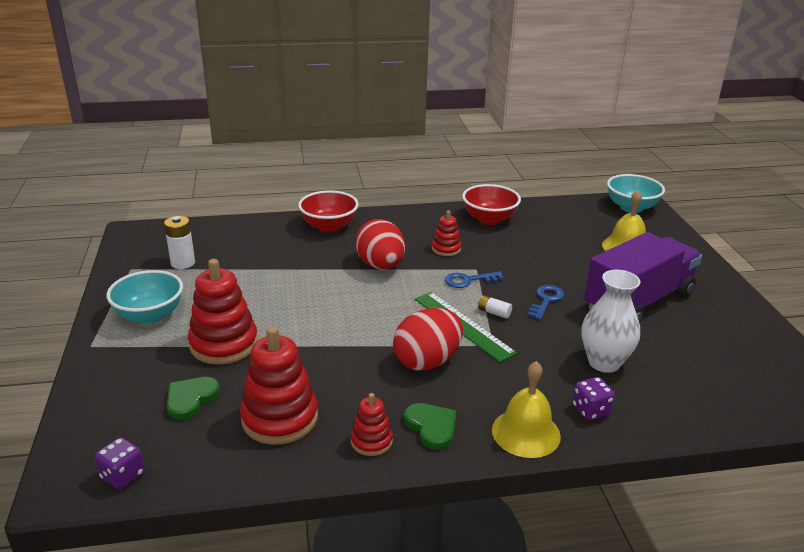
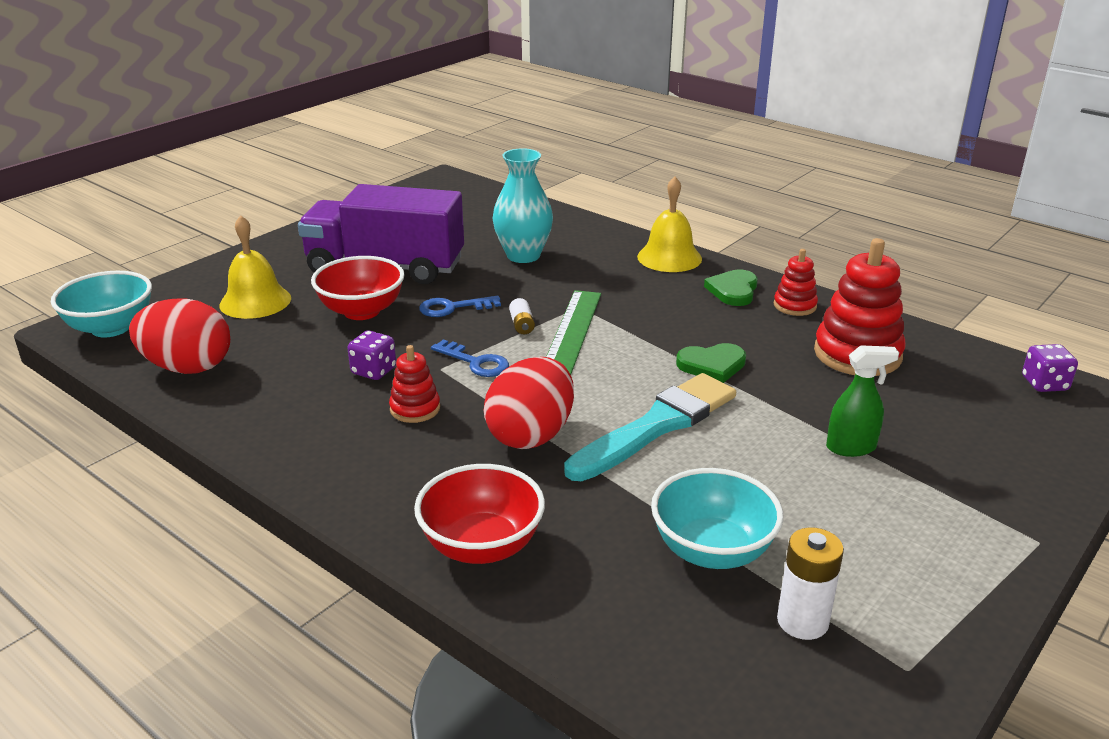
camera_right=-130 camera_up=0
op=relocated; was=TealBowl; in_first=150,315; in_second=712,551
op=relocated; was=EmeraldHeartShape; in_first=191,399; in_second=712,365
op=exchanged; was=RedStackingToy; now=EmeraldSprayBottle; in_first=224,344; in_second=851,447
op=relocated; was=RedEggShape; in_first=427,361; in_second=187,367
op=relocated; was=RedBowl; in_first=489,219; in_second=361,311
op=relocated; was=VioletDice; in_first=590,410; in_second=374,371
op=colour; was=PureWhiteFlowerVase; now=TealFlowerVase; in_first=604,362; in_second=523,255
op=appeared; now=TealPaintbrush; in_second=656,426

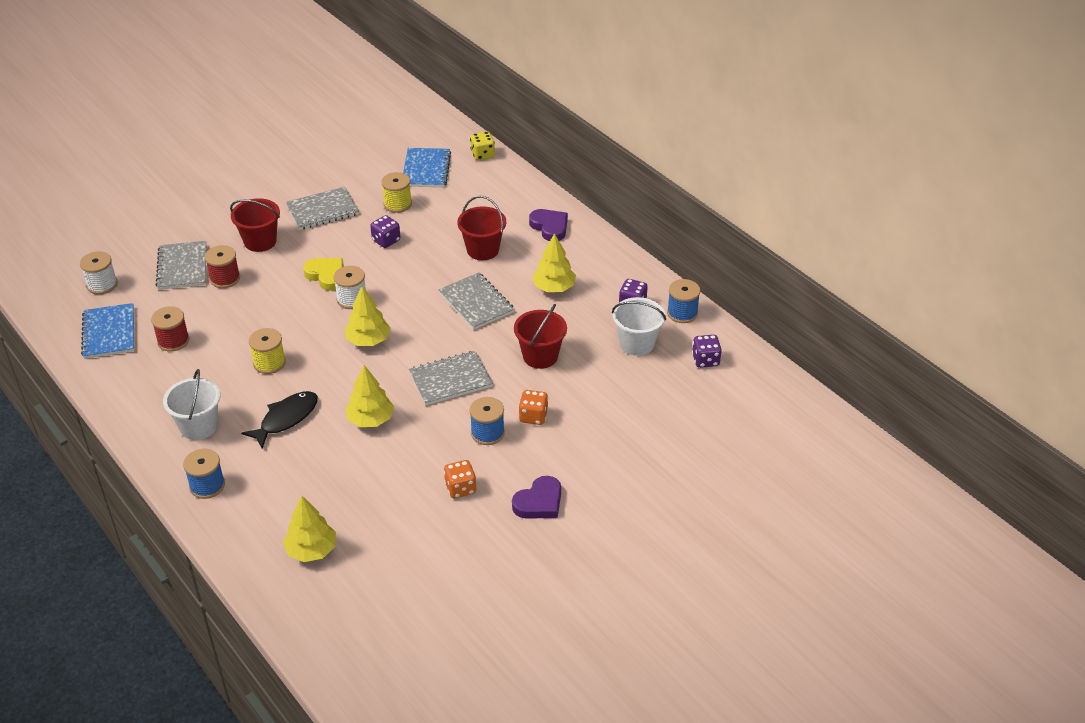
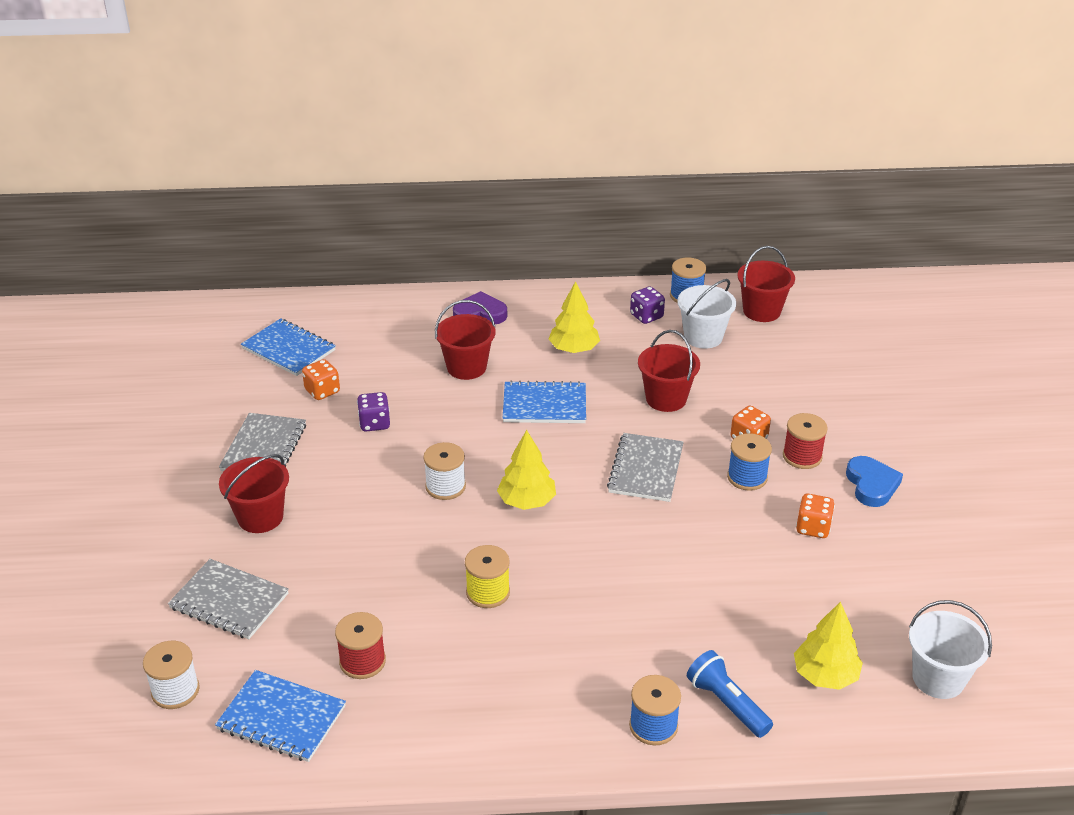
camera_right=-55 camera_up=-5
op=relocated; was=PureWhiteBucket; in_first=198,426; in_second=938,678
op=relocated; was=RedSpool; in_first=225,278; in_second=802,456
op=missing; was=BlackFish; in_first=286,419
op=missing; was=GoldenHeartShape; in_first=326,275
op=missing; was=GoldenTree; in_first=370,419
op=exchanged; was=GoldenSpool; now=BrightOrangeDice; in_first=397,204; in_second=322,391
op=colour; was=GrayExerciseBook; now=CobaltExerciseBook; in_first=476,303; in_second=544,405
op=missing; was=GoldenDice; in_first=482,154
op=colour; was=VioletHeartShape; now=CobaltHeartShape; in_first=539,502; in_second=871,485
op=exchanged; was=VioletDice; now=RedBucket; in_first=705,360; in_second=761,311
op=appeared; now=CobaltPocketTorch; in_second=727,703

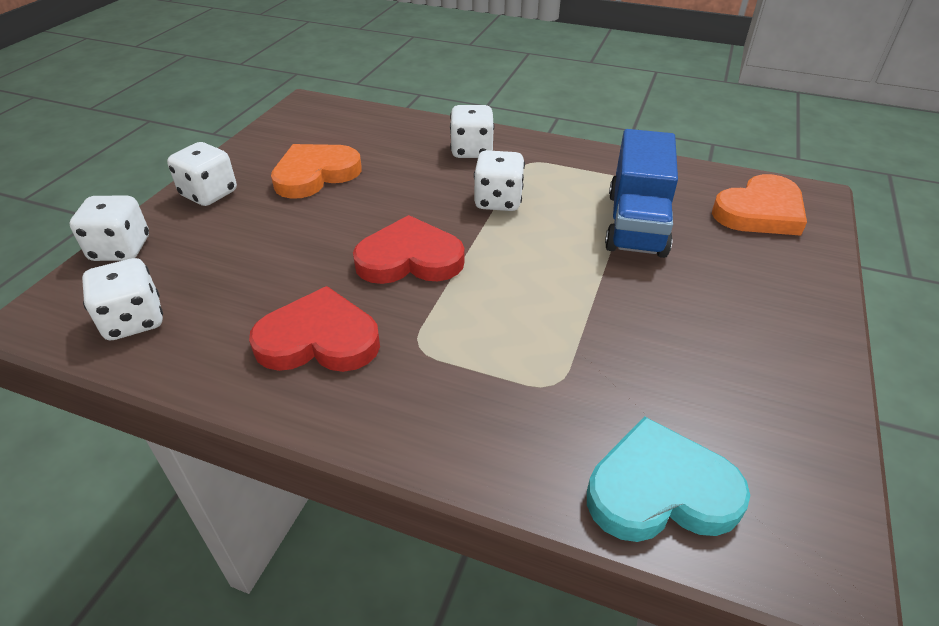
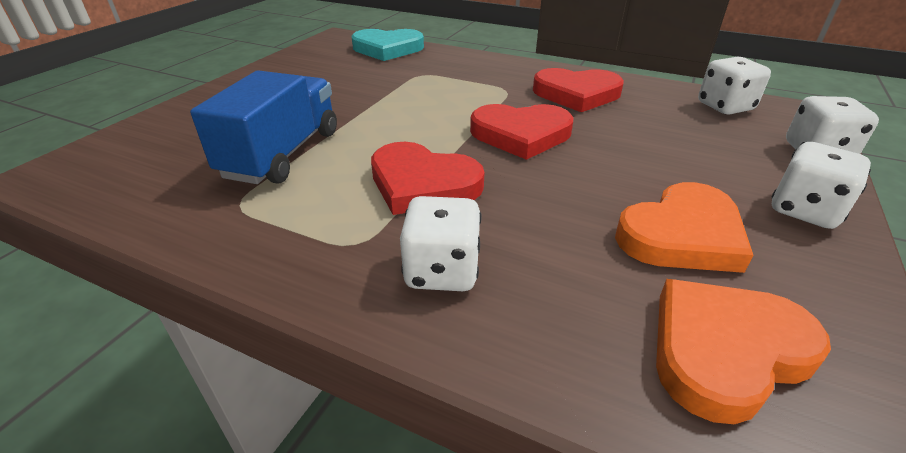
camera_right=-175 camera_up=-5
op=exchanged; was=PureWhiteDice; now=RedHeartShape; in_first=498,201; in_second=422,184
op=relocated; was=BrightOrangeHeartShape; in_first=760,212; in_second=725,350

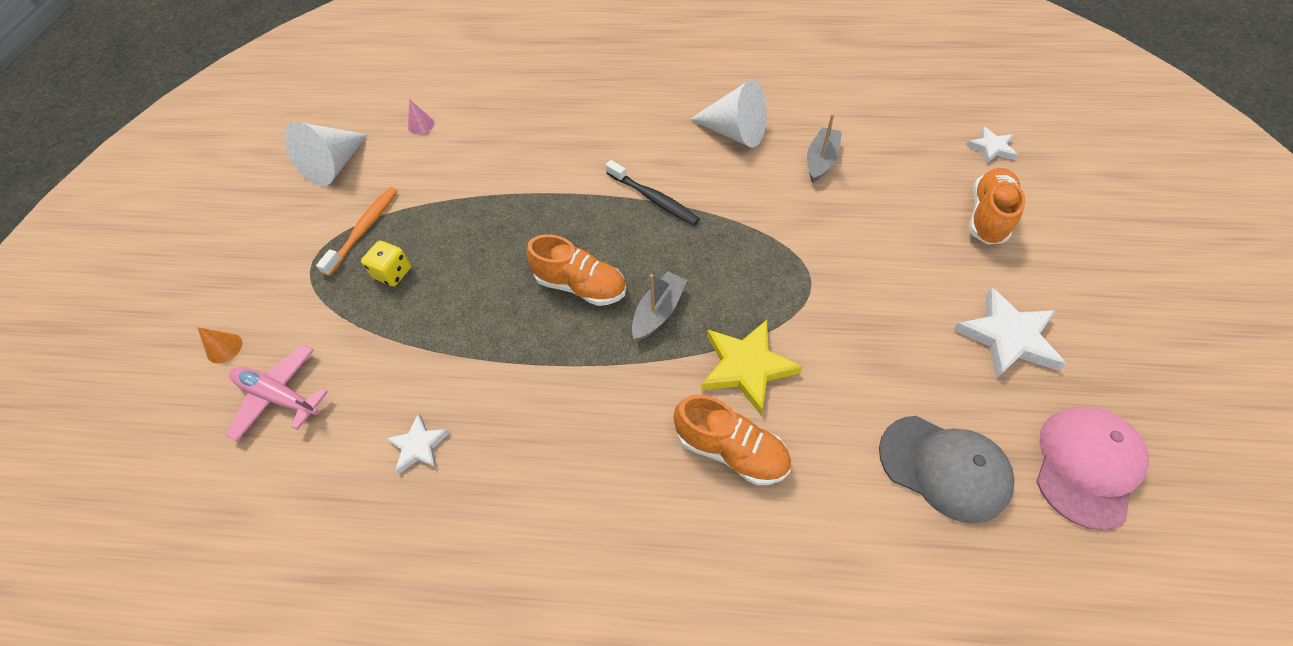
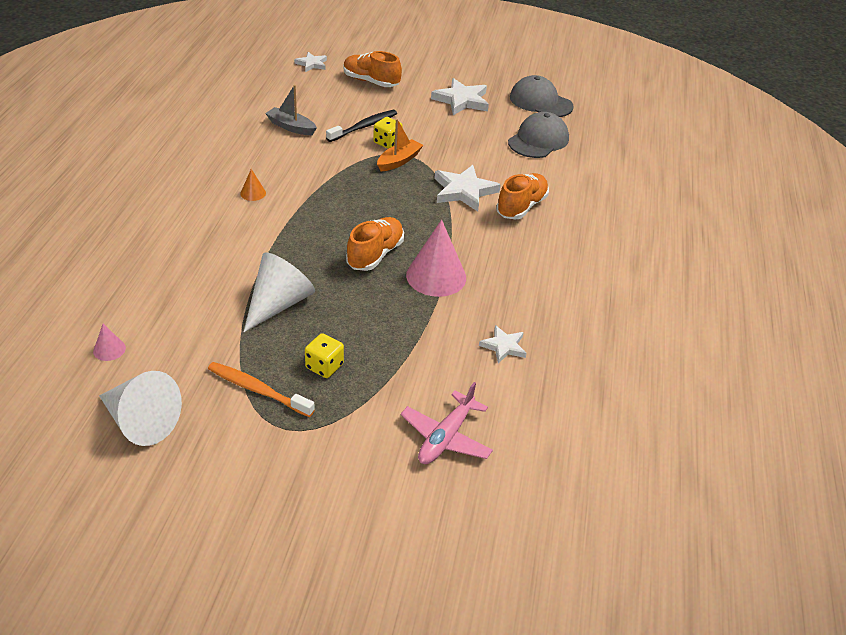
camera_right=-90 camera_up=-15
op=relocated; was=BrightOrangeCone; in_first=224,348; in_second=253,193
op=relocated; was=BlackToothbrush; in_first=653,199; in_second=364,127
op=missing; was=GrayBoat; in_first=658,312
op=relocated; was=PureWhiteCone; in_first=734,132; in_second=278,304
op=colour; was=GoldenFivePointedStar; now=PureWhiteFivePointedStar; in_first=746,367; in_second=464,191
op=colour; was=RosePinkPeakedCap; now=GrayPeakedCap; in_first=1086,466; in_second=540,102
op=appeared; now=GoldenDice; in_second=387,142
op=appeared; now=BrightOrangeBoat; in_second=399,161
op=appeared; now=RosePinkCone; in_second=436,276

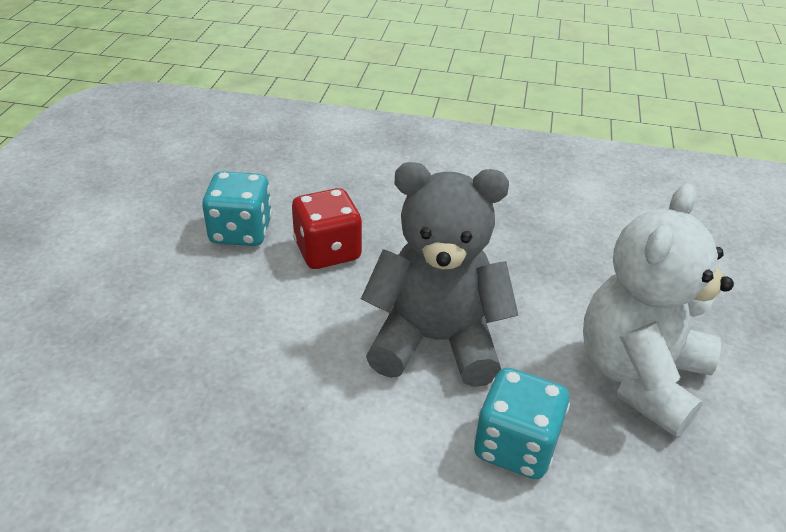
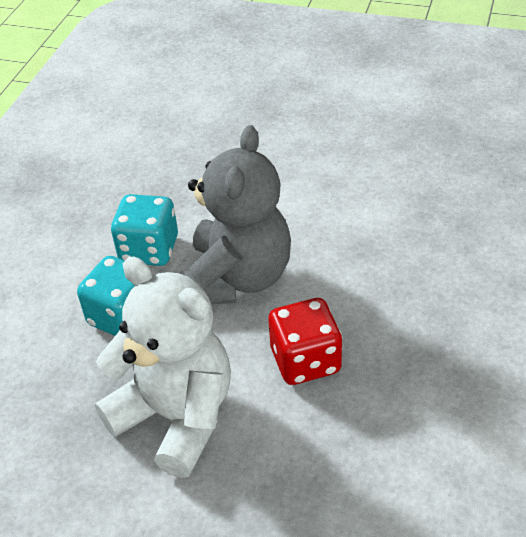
camera_right=100 camera_up=5
op=relocated; was=TealDice; in_first=241,232; in_second=149,250
op=relocated; was=RedDice; in_first=327,251; in_second=305,361

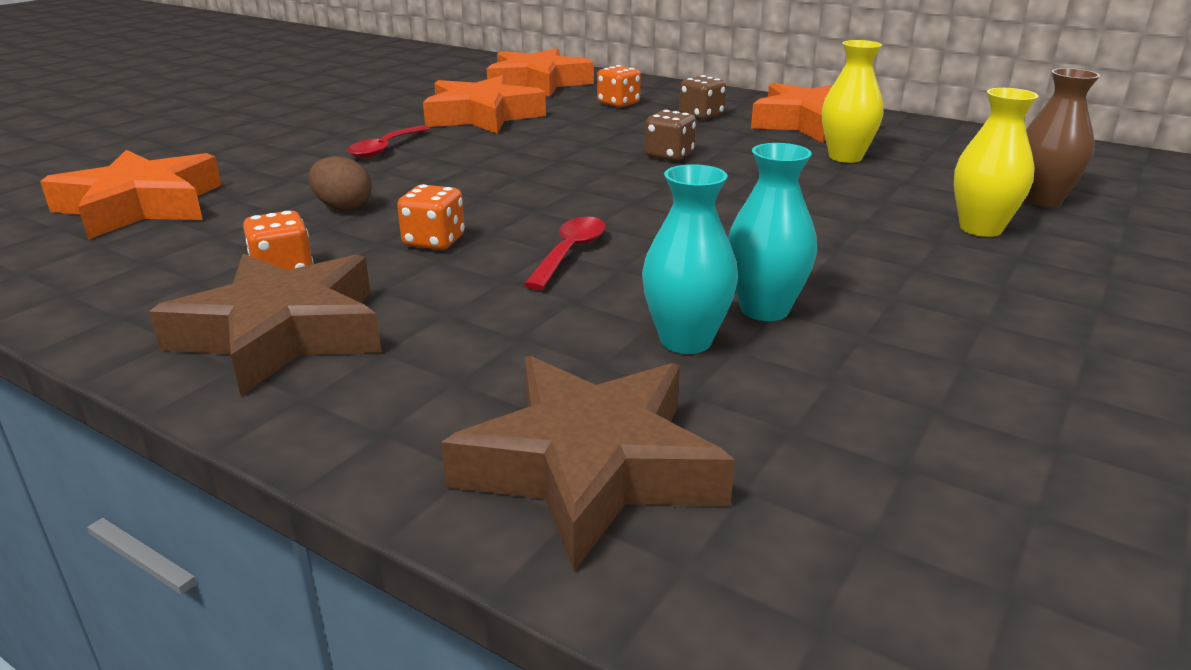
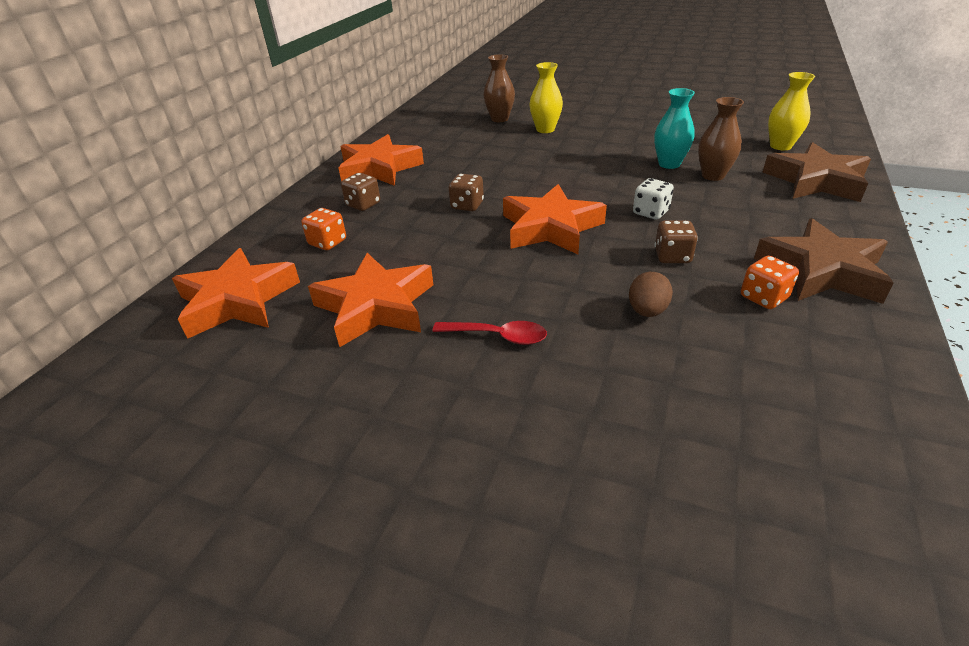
camera_right=-100 camera_up=10
op=relocated; was=BrightOrangeFivePointedStar; in_first=141,206; in_second=550,228
op=colour; was=BrightOrangeDice; now=BrownDice; in_first=434,241; in_second=672,256
op=exchanged; was=RedSpoon; now=PureWhiteDice; in_first=570,253; in_second=650,212
op=colour; was=TealFlowerVase; now=BrownFlowerVase; in_first=686,341; in_second=713,176
op=relocated; was=GoldenFlowerVase; in_first=845,157; in_second=780,146

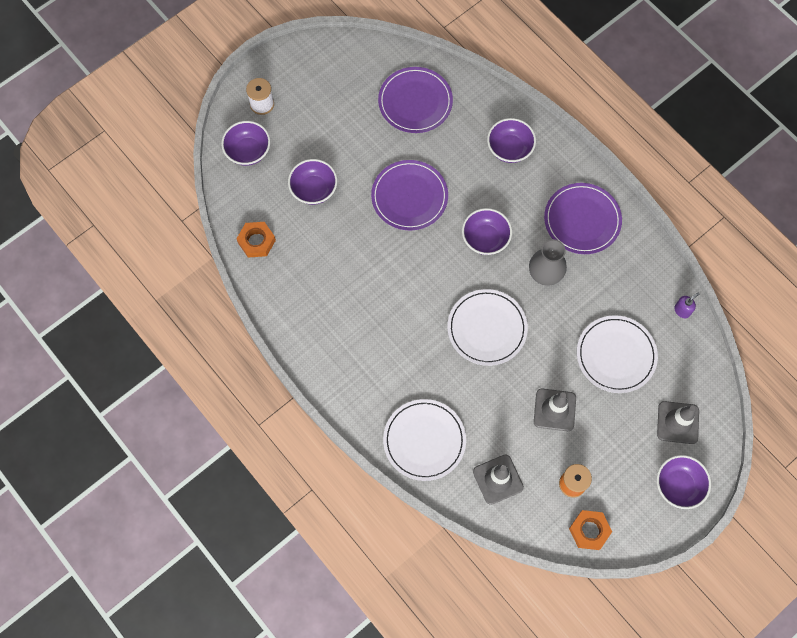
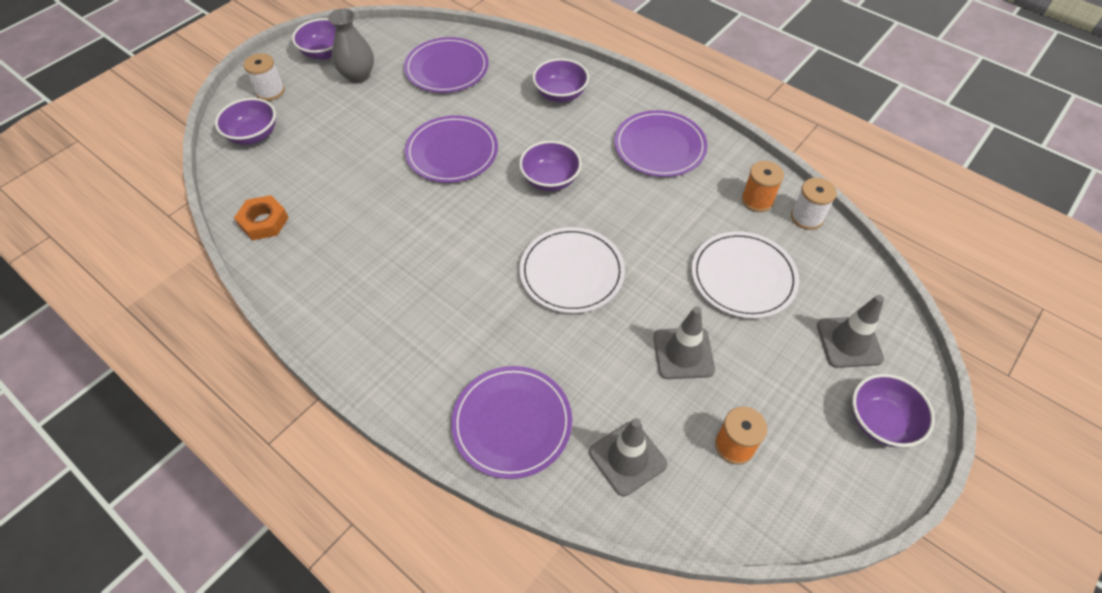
camera_right=-10 camera_up=-15
op=relocated; was=VioletBowl; in_first=314,189; in_second=325,52
op=colour; was=PureWhiteDinnerPlate; now=VioletDinnerPlate; in_first=424,440; in_second=512,423
op=relocated; was=GrayFlowerVase; in_first=545,274; in_second=358,76
op=missing; was=BrightOrangeNut; in_first=589,531
op=exchanged; was=VioletSoapPump; now=PureWhiteSpool; in_first=682,310; in_second=806,217
op=appeared; now=BrightOrangeSpool; in_second=757,200

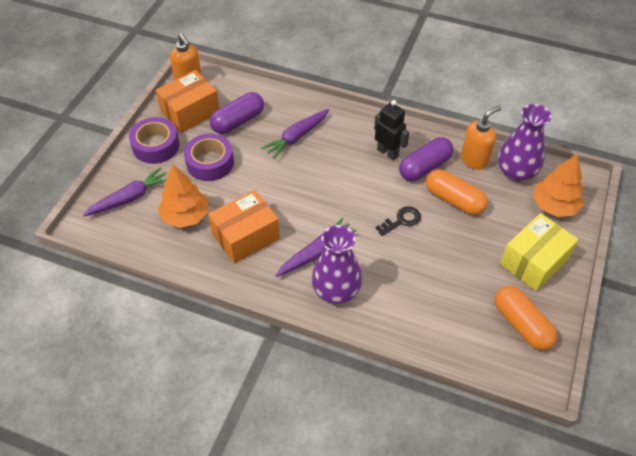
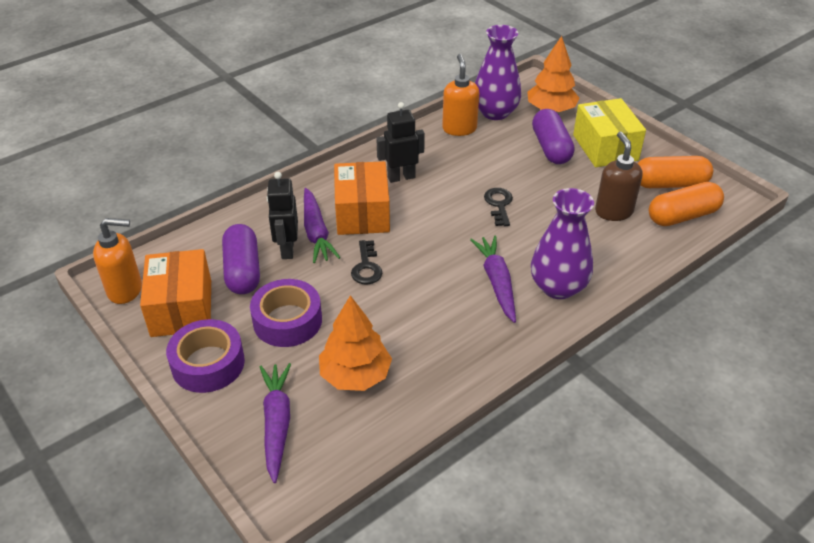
camera_right=-60 camera_up=-10
op=relocated; was=BrightOrangeBox; in_first=246,236; in_second=362,213
op=relocated; was=VioletPill; in_first=424,167; in_second=551,148
op=relocated; was=BrightOrangePill; in_first=454,200; in_second=682,216
op=appeared; now=BlackRobotFigure; in_second=287,249
op=appeared; now=BlackLatchkey; in_second=366,267
op=appeared; now=BrownSoapPump; in_second=613,211

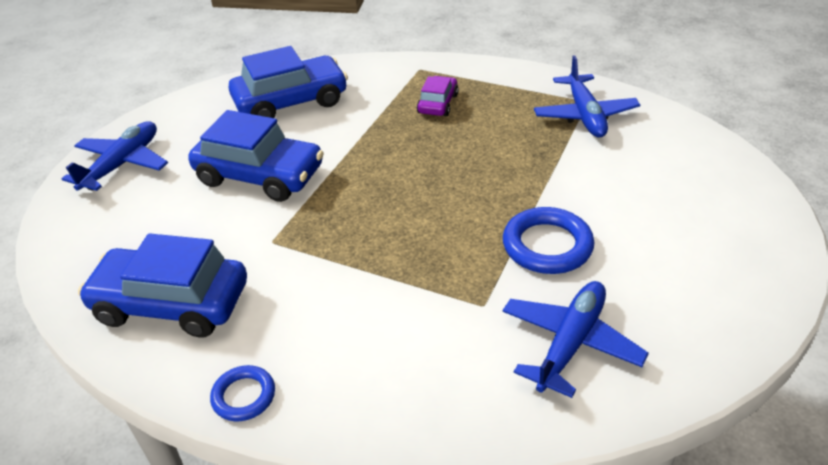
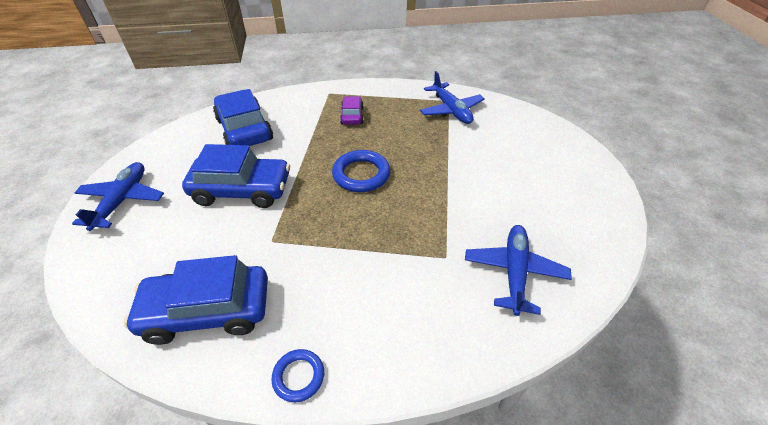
camera_right=-20 camera_up=5
op=spun; was=CobaltAutomobile; in_first=291,102; in_second=244,129; clockwise=-75
op=relocated; was=CobaltHoop; in_first=547,246; in_second=361,174

